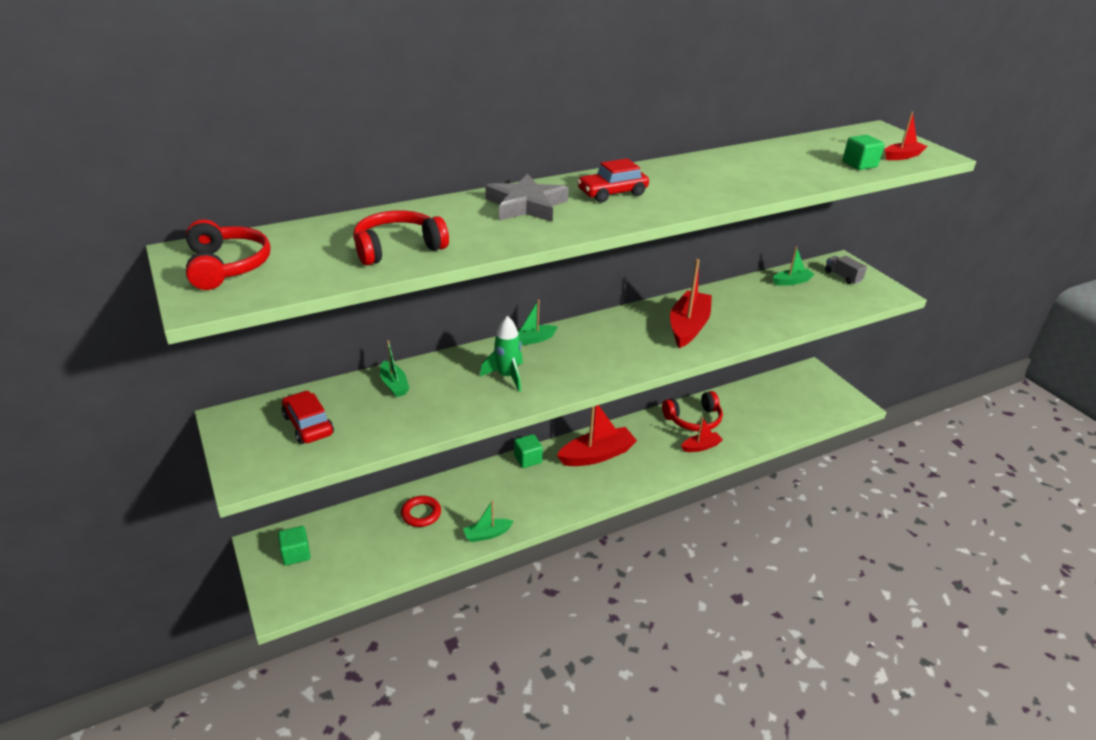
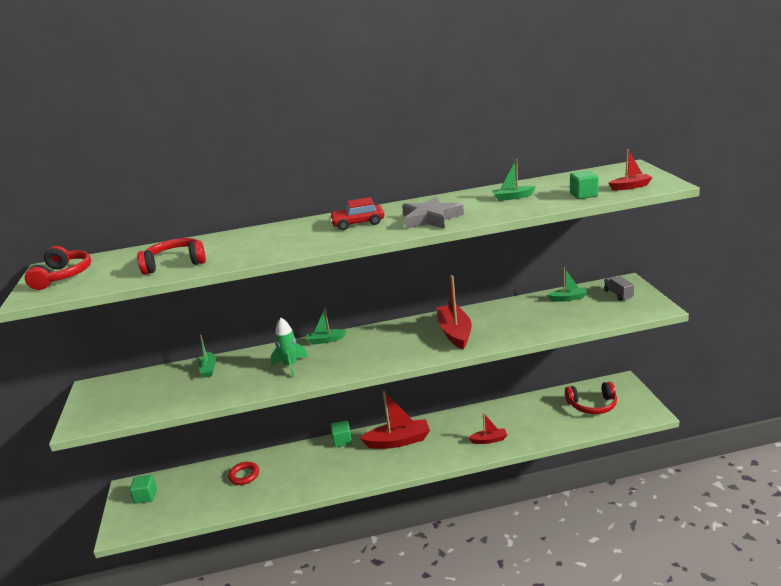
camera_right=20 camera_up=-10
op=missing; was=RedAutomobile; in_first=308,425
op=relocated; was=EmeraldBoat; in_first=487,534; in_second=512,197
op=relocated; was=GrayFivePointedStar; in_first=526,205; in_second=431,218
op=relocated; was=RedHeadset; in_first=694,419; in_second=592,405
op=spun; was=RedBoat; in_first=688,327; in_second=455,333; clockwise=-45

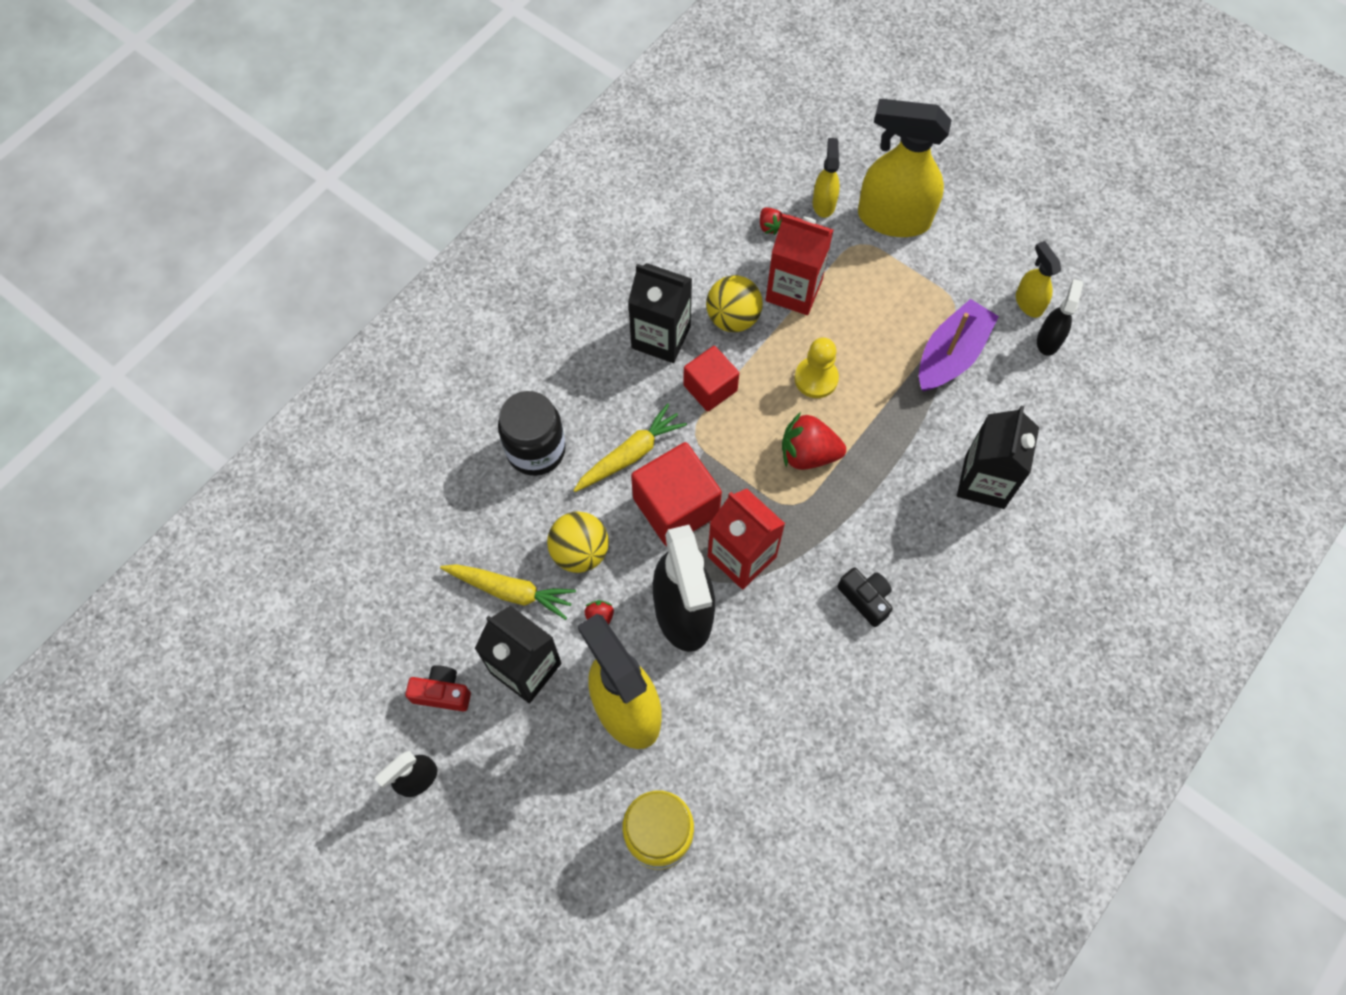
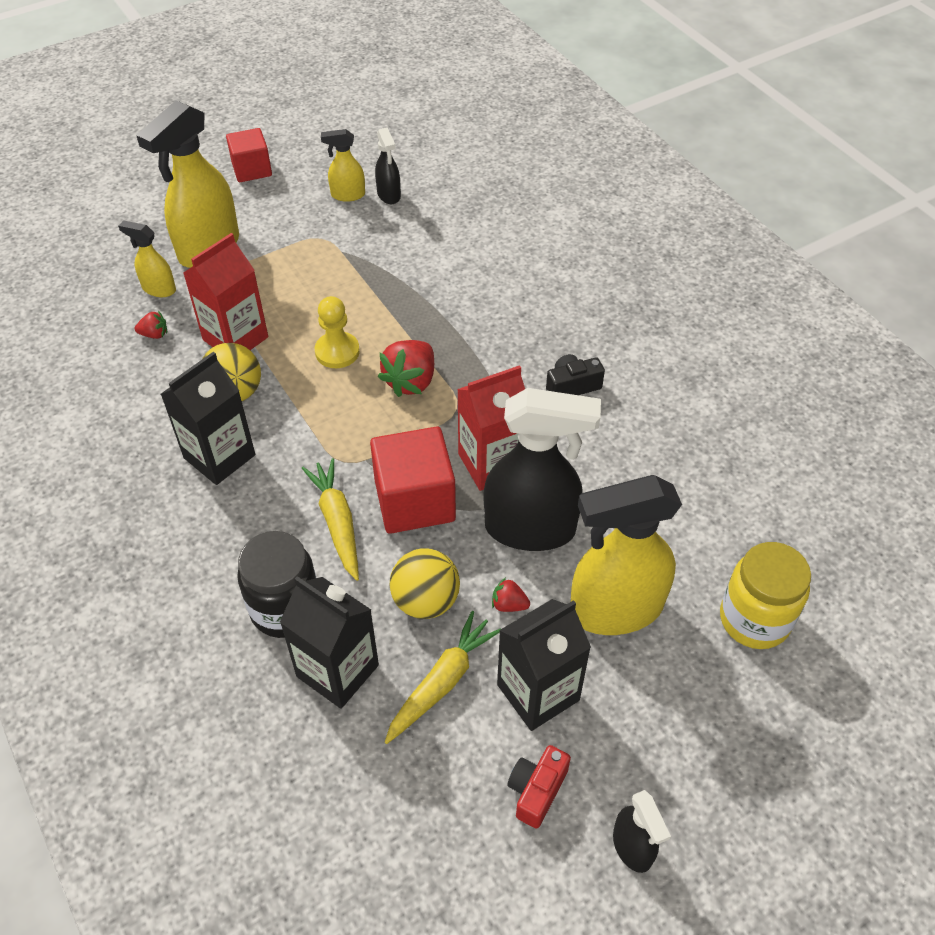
camera_right=-70 camera_up=-15
op=relocated; was=RedSolidCube; in_first=710,388; in_second=252,169
op=missing; was=VioletBoat; in_first=951,355
op=relocated; was=BlackMilkCarton; in_first=984,481; in_second=337,671
op=spun; was=BlackSprayBottle; in_first=1048,340; in_second=389,195; clockwise=-150

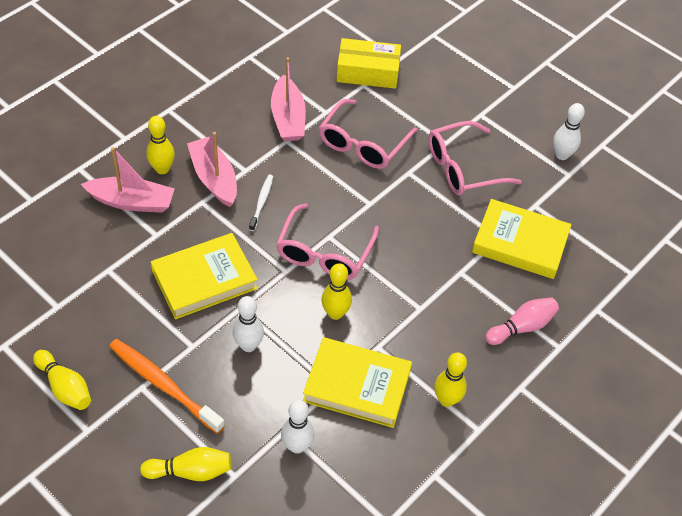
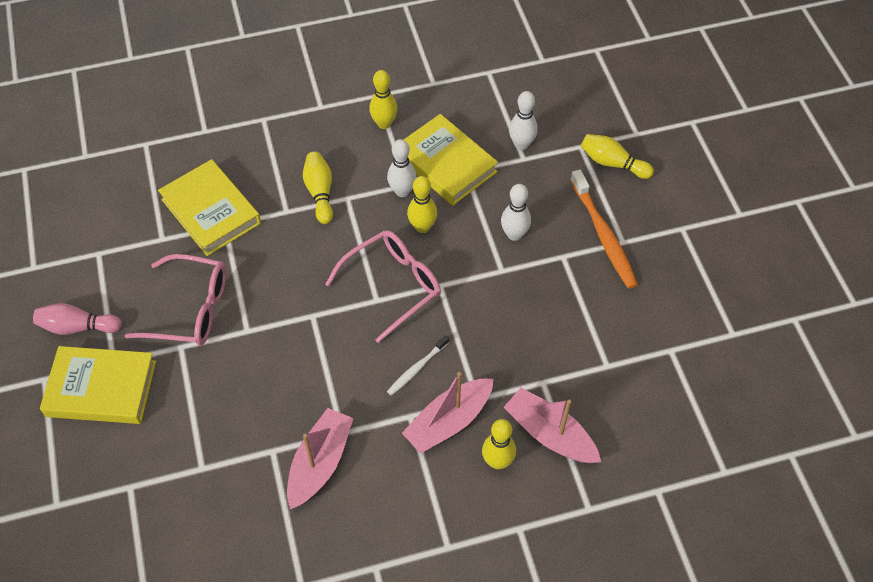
camera_right=-145 camera_up=5
op=relocated; was=GoldenTenpin; in_first=65,387; in_second=320,193
op=relocated; was=GoldenHardback; in_first=204,280; in_second=101,388
op=spun; was=RosePinkBoat; in_first=214,178; in_second=449,421; clockwise=45
op=missing; was=RosePinkEyeglasses; in_first=363,143
op=missing; was=GoldenBox; in_first=367,72
op=relocated; was=RosePinkTenpin; in_first=522,327; in_second=78,327
op=relocated; was=PureWhiteTenpin; in_first=562,155; in_second=402,191

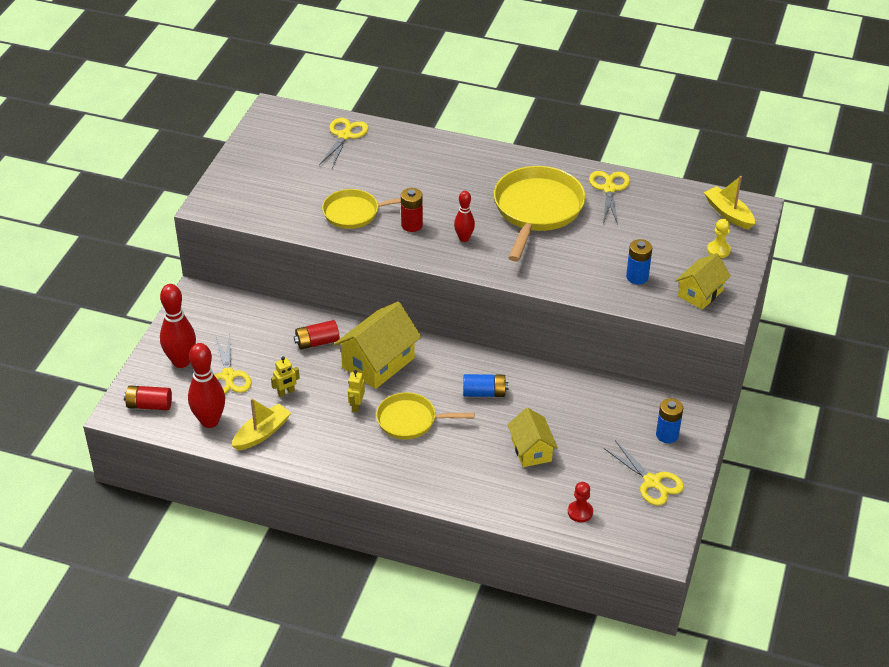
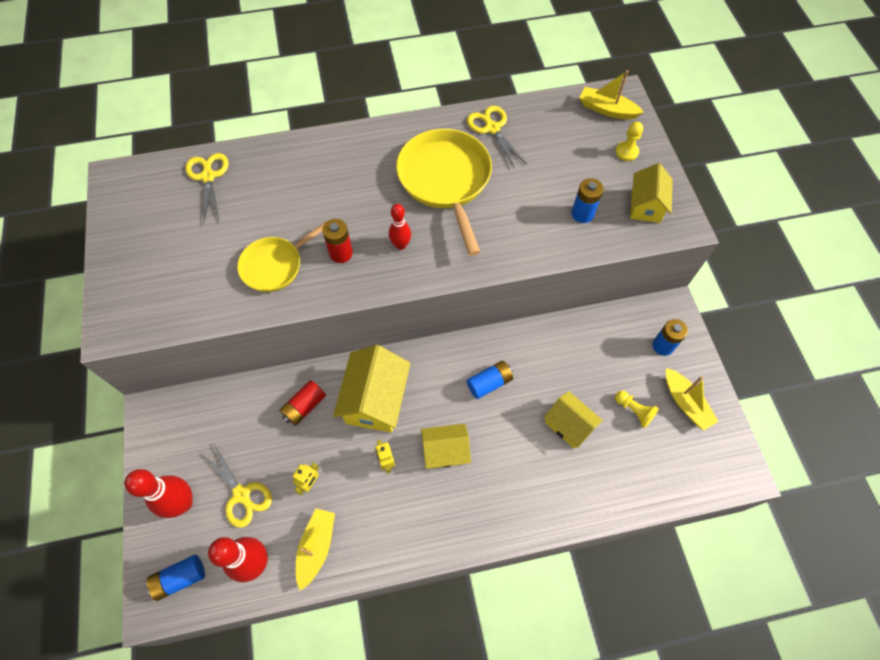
camera_right=-30 camera_up=20
op=colour; was=RedPowerCell; now=CobaltPowerCell; in_first=149,405; in_second=180,578
op=exchanged; was=GoldenPan; now=GoldenCottage; in_first=410,420; in_second=445,451
op=missing; was=RedGamePawn; in_first=580,512
op=exchanged; was=GoldenPairOfScissors; now=GoldenBoat; in_first=652,482; in_second=685,403
op=appeared; now=GoldenGamePawn; in_second=634,410

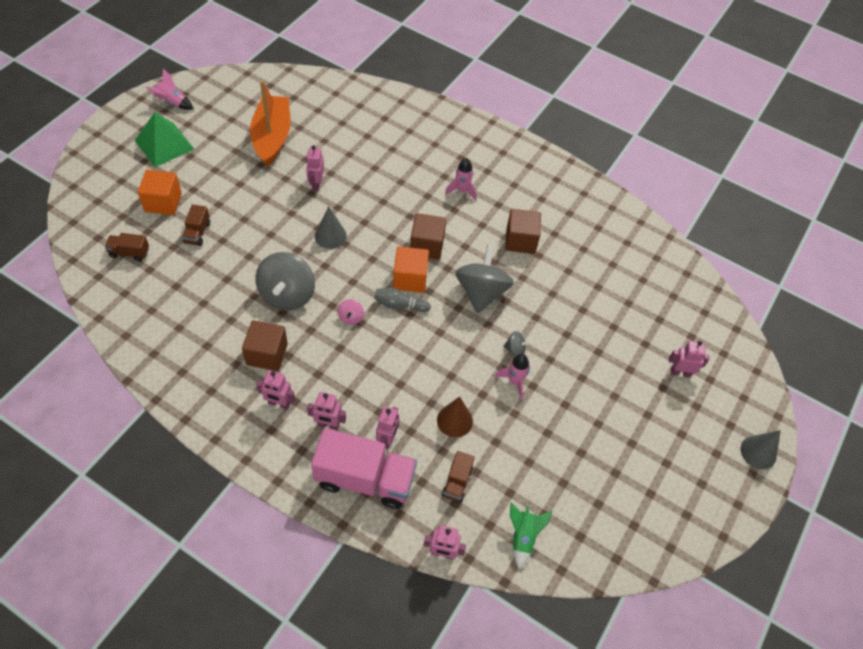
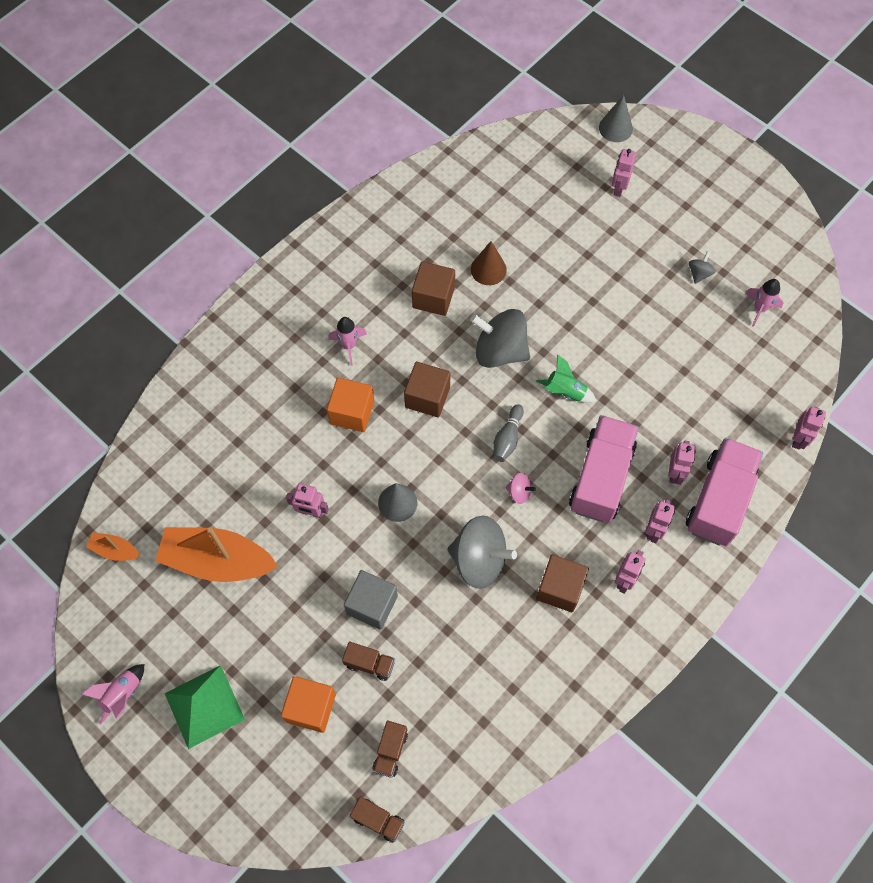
camera_right=-75 camera_up=10
op=spun; was=RosePinkRobotFigure; in_first=387,439; in_second=675,473; clockwise=75
op=relocated; was=BrightOrangeSolidCube; in_first=410,278; in_second=352,412
op=relocated; was=BrownCone; in_first=454,420; in_second=488,269
op=relocated; was=BrownTruck; in_first=457,482; in_second=378,820
op=relocated; was=RosePinkRocket; in_first=514,382; in_second=759,309
op=relocated; was=GrayToyTop; in_first=515,350; in_second=699,273
op=relocated; was=EmeraldRocket; in_first=523,537; in_second=565,391
op=relocated; was=GrayCone; in_first=758,452; in_second=615,128
op=appeared; now=BrightOrangeBoat; in_second=115,550
op=appeared; now=GraySolidCube; in_second=372,604
op=appeared; now=RosePinkTruck; in_second=601,478

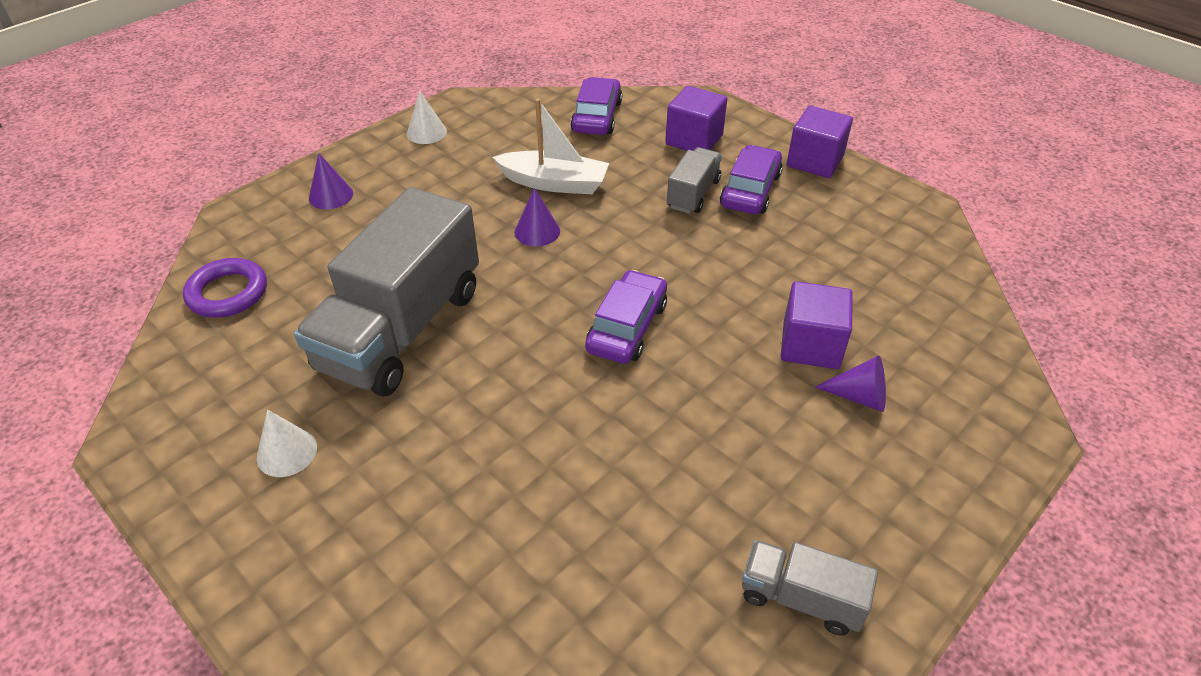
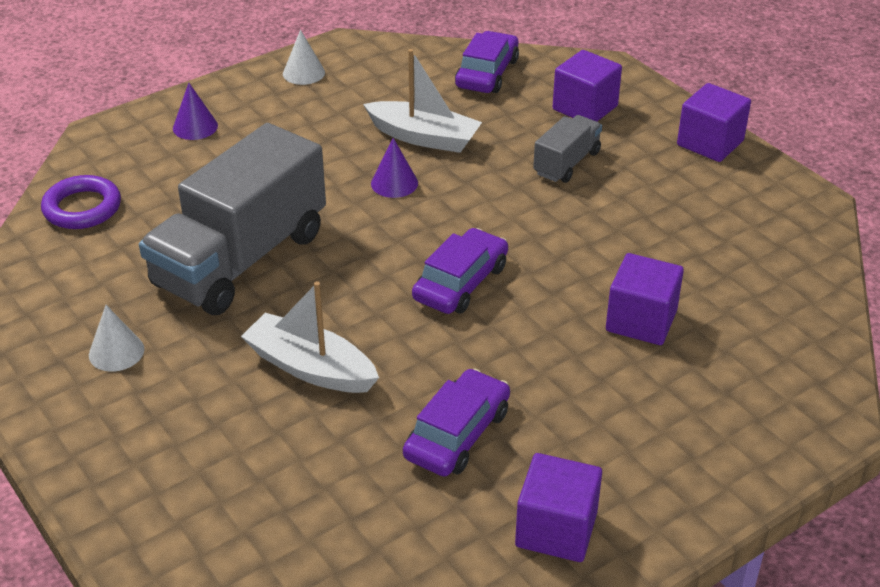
camera_right=10 camera_up=-5
op=relocated; was=VioletAutomobile; in_first=750,190; in_second=457,434
op=exchanged; was=GrayTruck; now=VioletSolidCube; in_first=801,598; in_second=556,529
op=missing; was=VioletCone; in_first=859,396
op=appeared; now=PureWhiteBoat; in_second=311,368

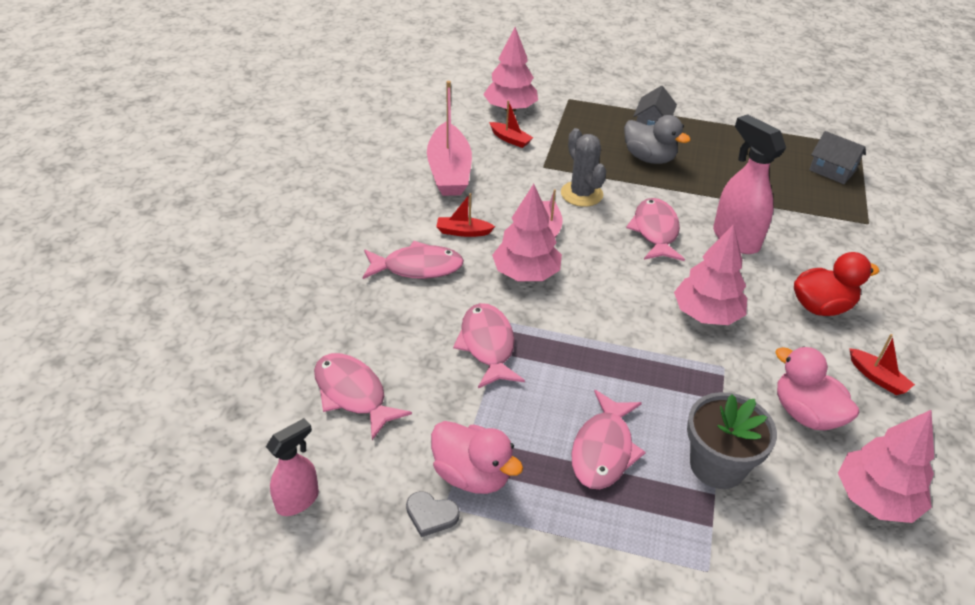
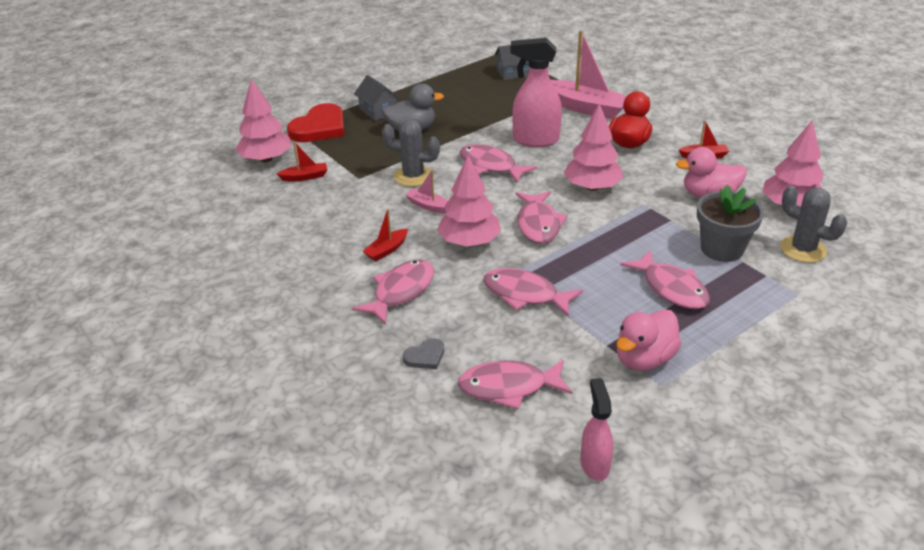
camera_right=-50 camera_up=-5
op=relocated; was=GrayHeartShape; in_first=431,515; in_second=425,356
op=relocated; was=RosePinkBoat; in_first=449,171; in_second=585,108
op=spun; was=RosePinkDuck; in_first=472,475; in_second=644,359; clockwise=150
op=appeared; now=RedHeartShape; in_second=319,128
op=appeared; now=RosePinkFish; in_second=538,224
op=appeared; now=GrayPricklyPlant; in_second=803,249

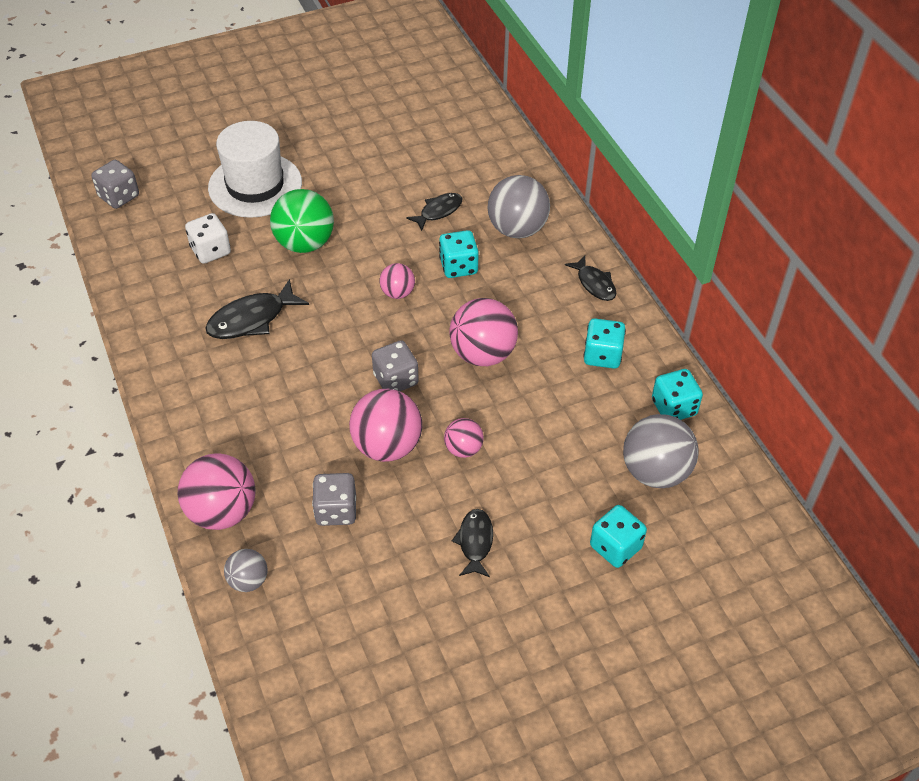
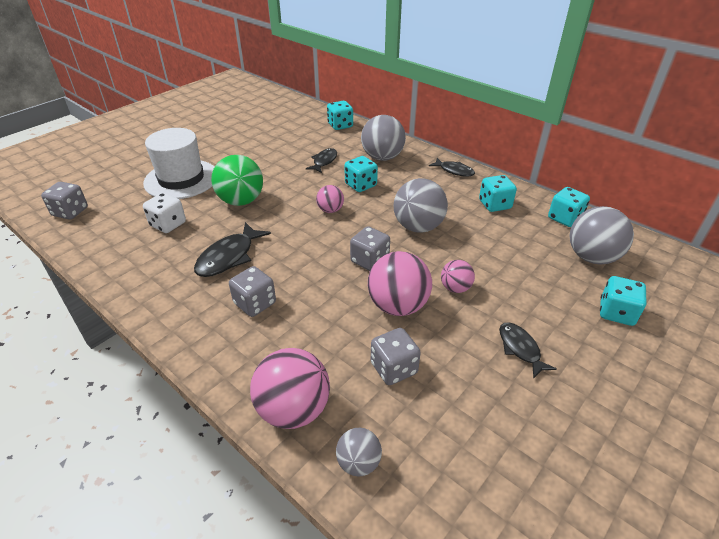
camera_right=-25 camera_up=-10
op=colour; was=RosePinkPlayBall; now=GrayPlayBall; in_first=482,354; in_second=418,227
op=appeared; now=GrayDice; in_second=255,303
op=appeared; now=TealDice; in_second=340,125

